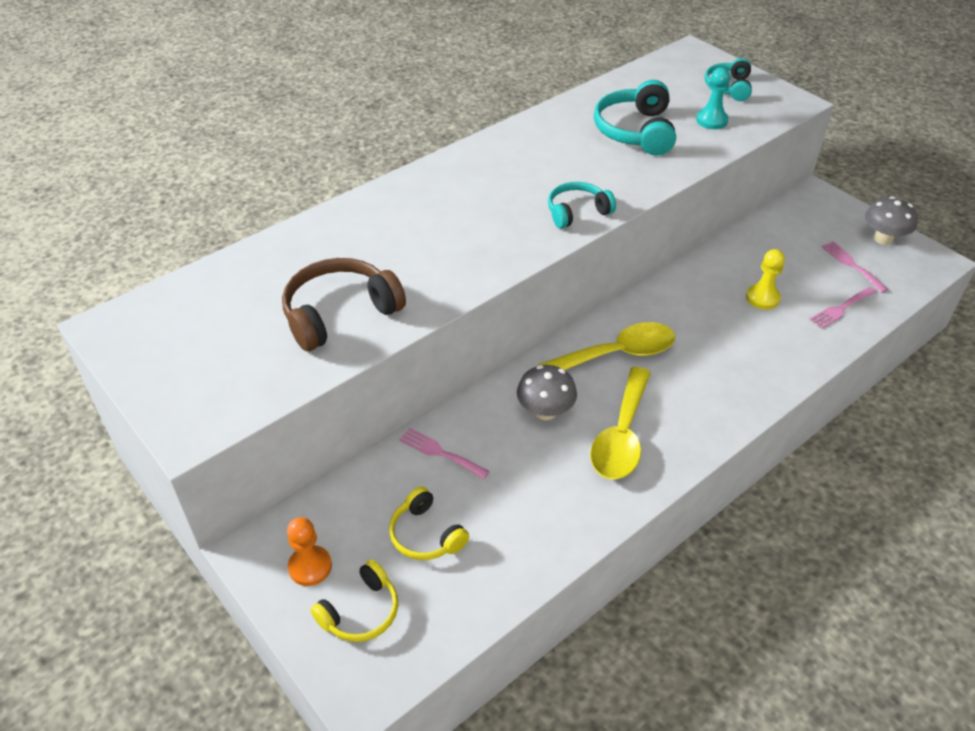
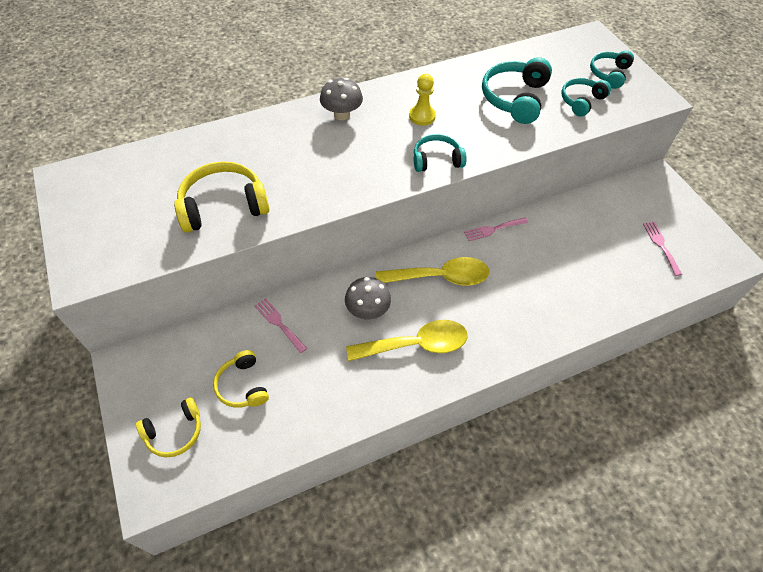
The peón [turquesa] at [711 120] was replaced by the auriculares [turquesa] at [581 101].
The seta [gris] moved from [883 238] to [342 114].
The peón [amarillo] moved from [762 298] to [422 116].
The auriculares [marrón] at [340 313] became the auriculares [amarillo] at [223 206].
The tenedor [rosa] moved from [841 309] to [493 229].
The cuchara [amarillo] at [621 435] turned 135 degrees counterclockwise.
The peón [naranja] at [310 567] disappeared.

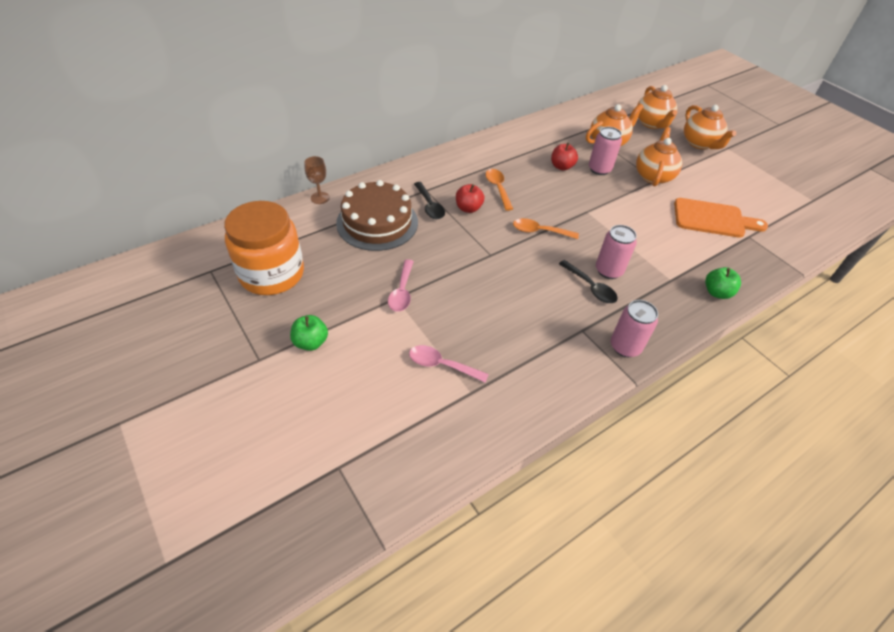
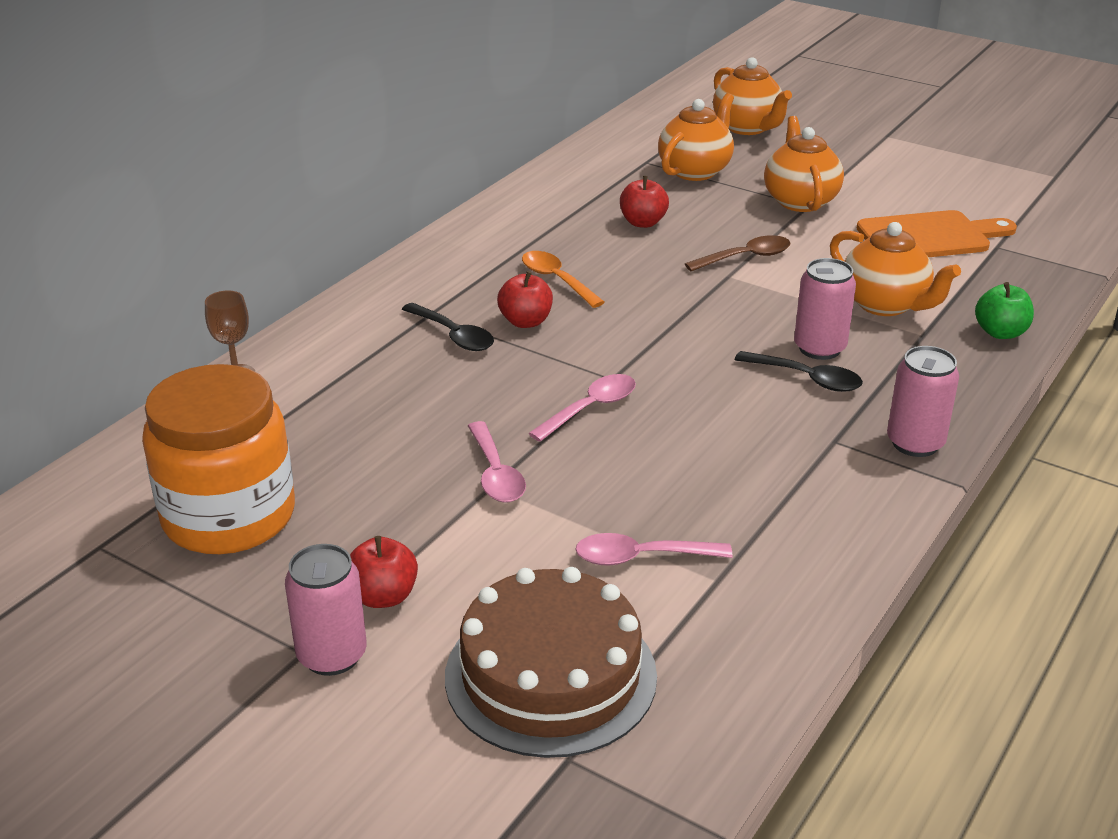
The tetera [naranja] moved from [700 143] to [885 304].
The lata [rosa] moved from [599 169] to [332 655].
The tarta [marrón] moved from [377 222] to [550 675].
The cuchara [naranja] at [539 231] disappeared.
The manzana [verde] at [311 342] became the manzana [rojo] at [383 596].
The cuchara [marrón] at [745 257] appeared.
The cuchara [rosa] at [590 408] appeared.

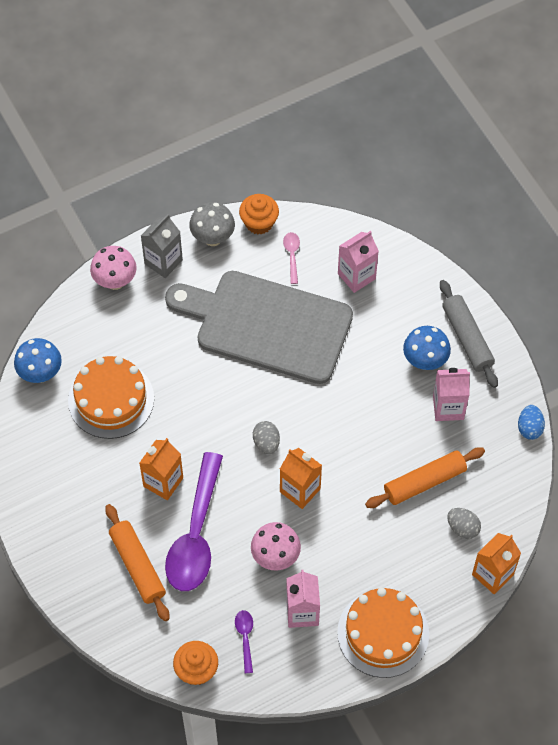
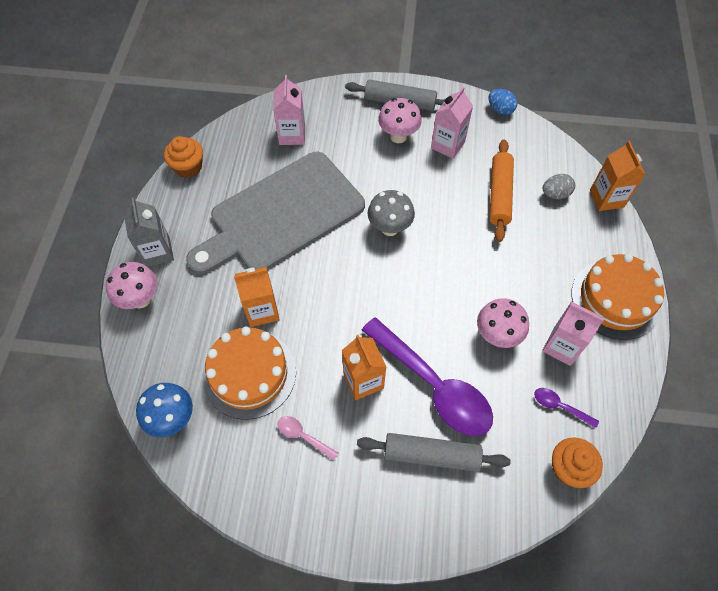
The seta [gris] moved from [213 238] to [389 228].
The cuchara [rosa] moved from [292 255] to [303 436].
The seta [azul] at [425 361] became the seta [rosa] at [398 136].
The huevo [gris] at [266 443] disappeared.
The cartón de leche [naranja] moved from [300 490] to [262 311].
The rodillo [naranja] at [138 565] became the rodillo [gris] at [431 455].

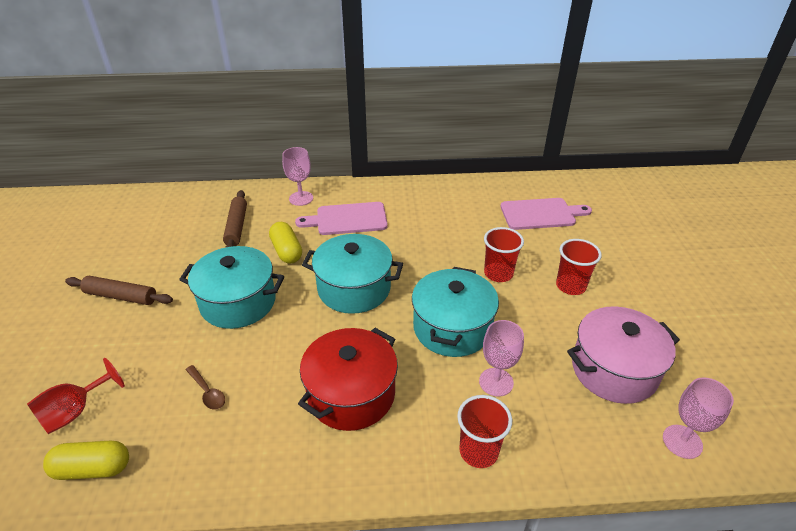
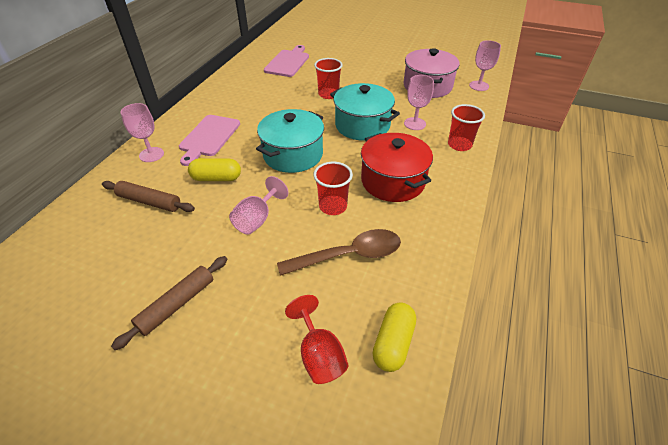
The vaso [rojo] moved from [570 286] to [333 206].
The olla [turquesa] at [238 302] was replaced by the copa [rosa] at [257 219].
The cuchara [marrón] at [207 392] changed to 2.08 times the size.

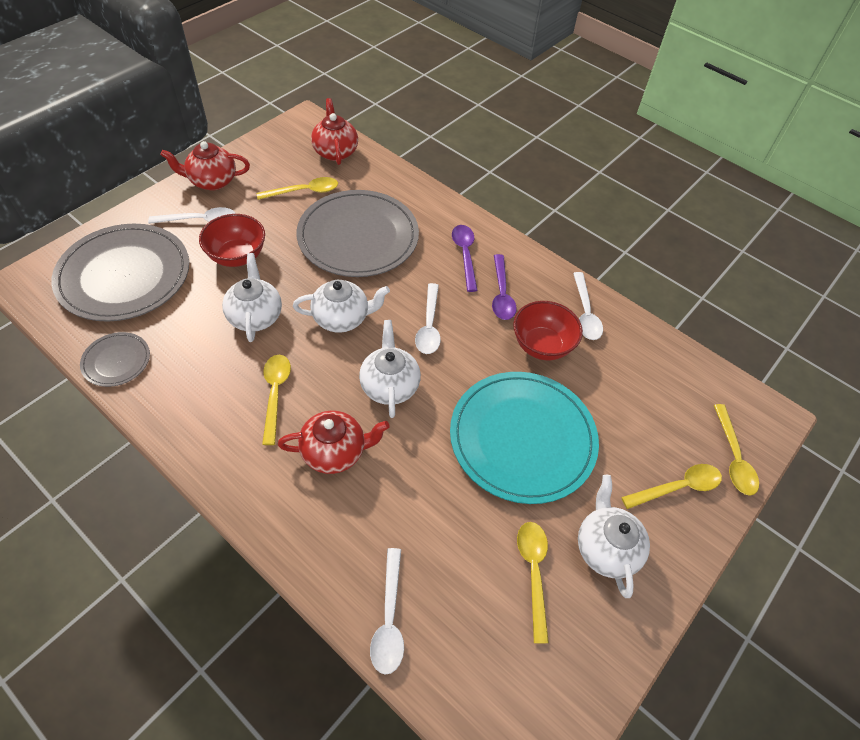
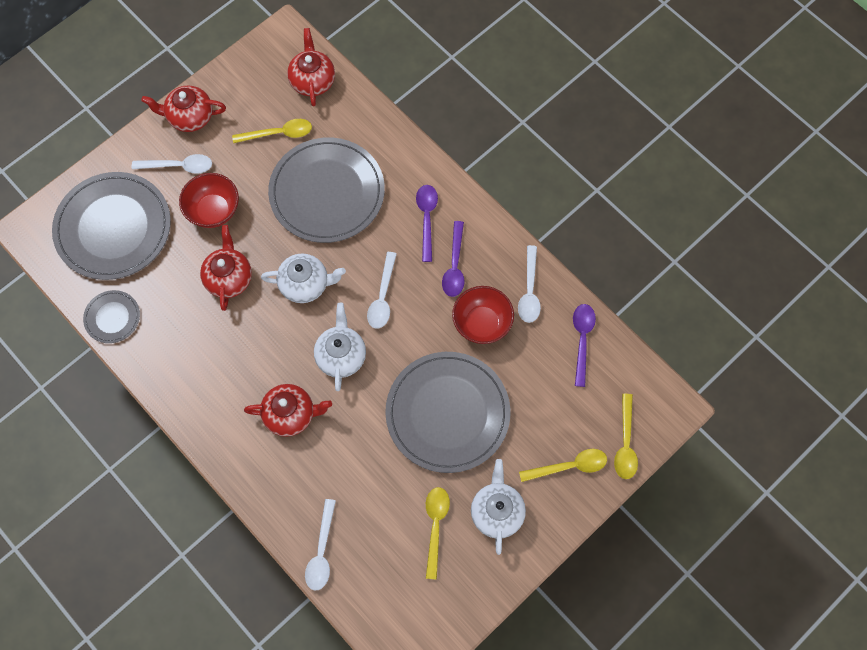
The tetera [blanco] at [255 316] became the tetera [rojo] at [229 278].
The cuchara [amarillo] at [275 394] disappeared.
The plato [turquesa] at [522 438] became the plato [gris] at [447 413].
The cuchara [morado] at [582 340] appeared.

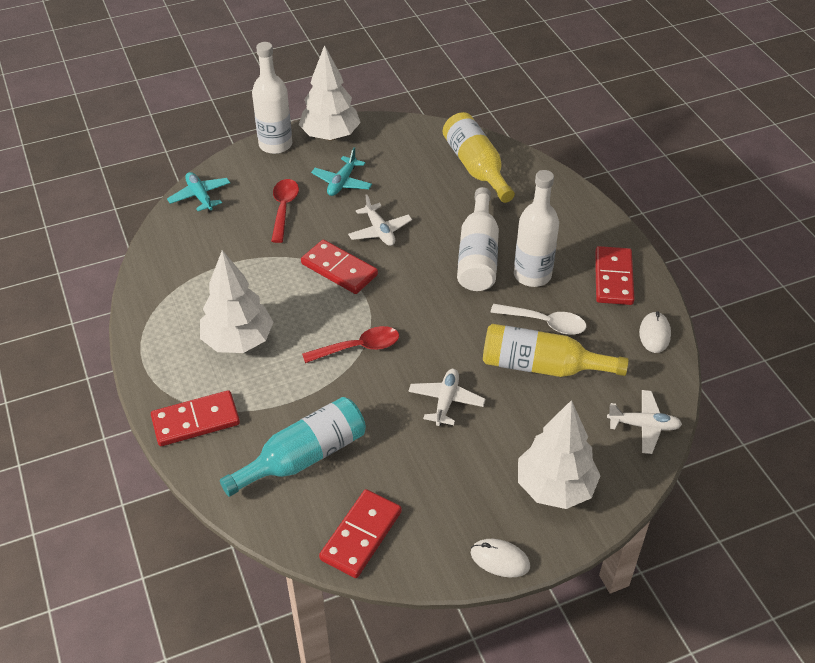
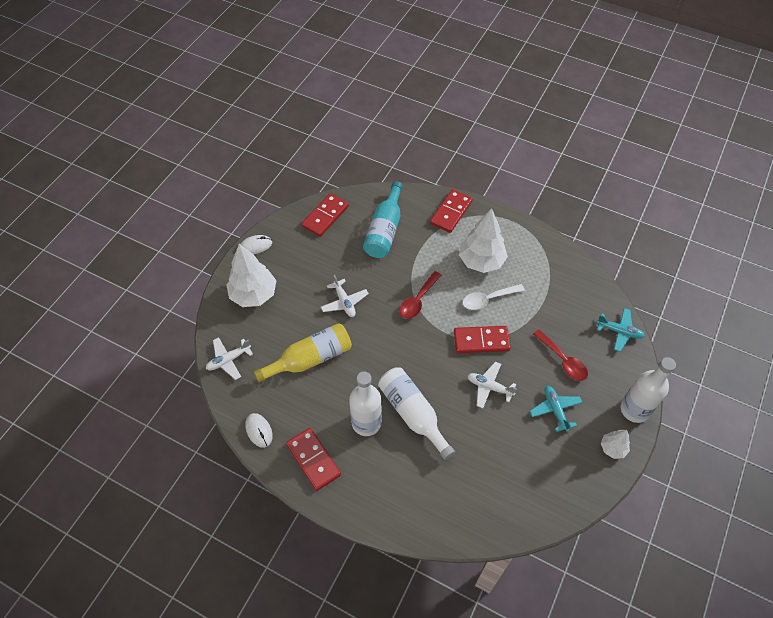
The árbol [blanco] at [330 136] changed to 0.51 times the size.
The botella [amarillo] at [476 167] disappeared.
The cuchara [blanco] moved from [545 323] to [488 299].
The ficha de dominó [rojo] at [361 535] turned 45 degrees clockwise.

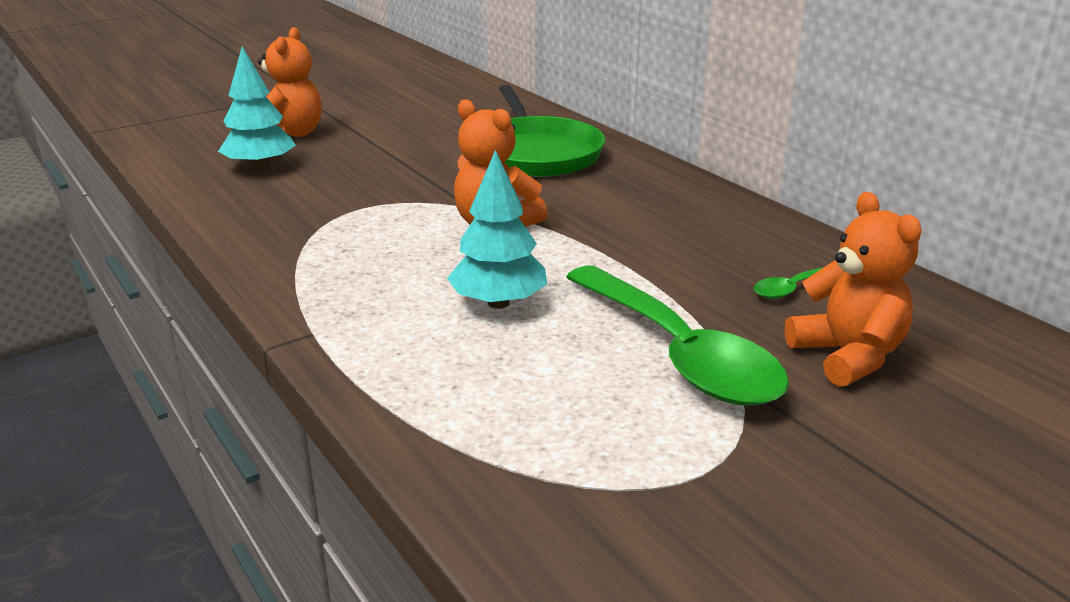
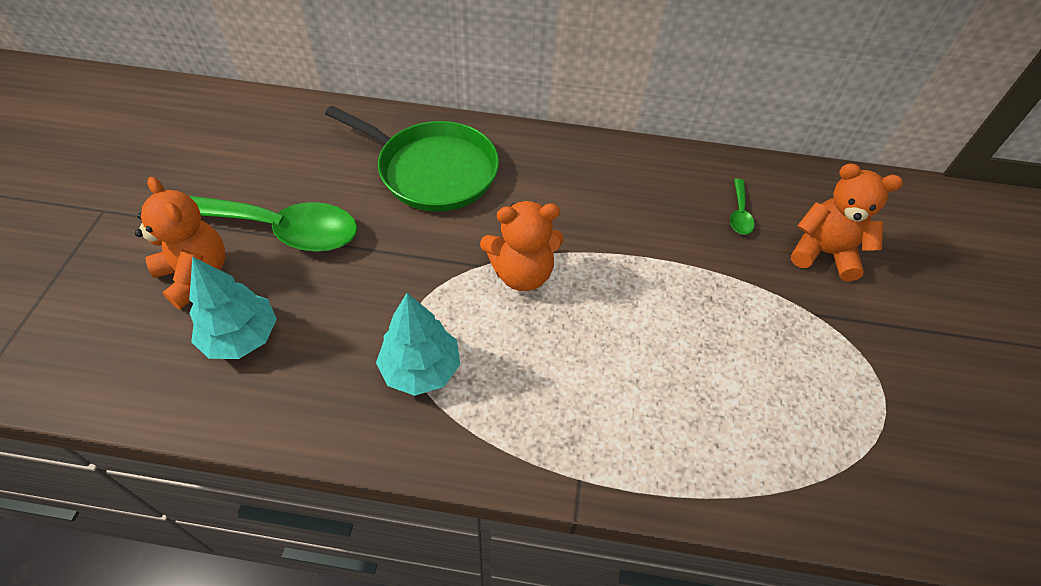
The árbol [turquesa] moved from [498 303] to [420 369].
The cuchara [verde] moved from [679 353] to [276 229].

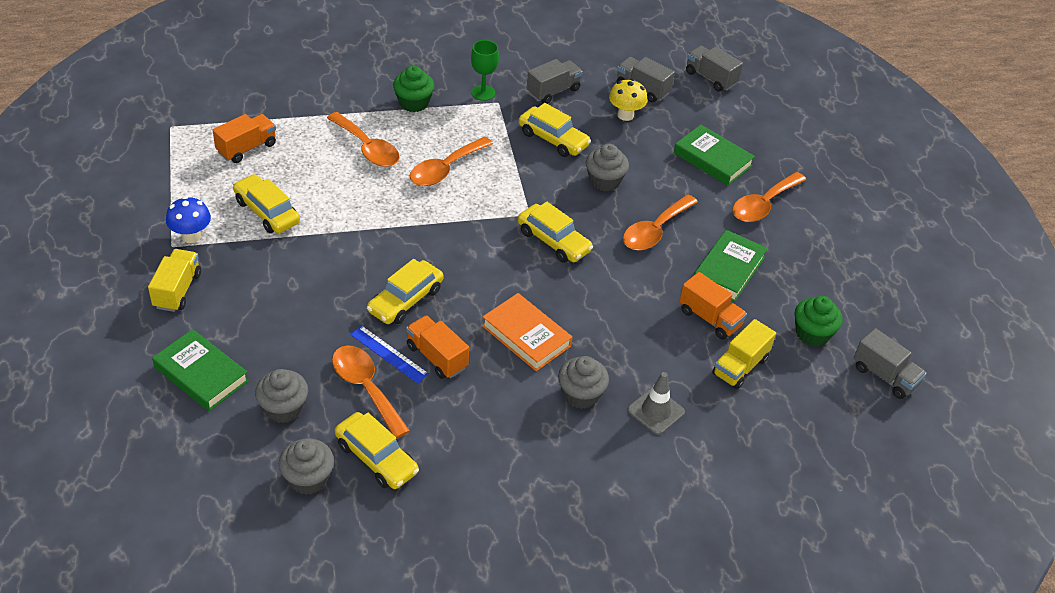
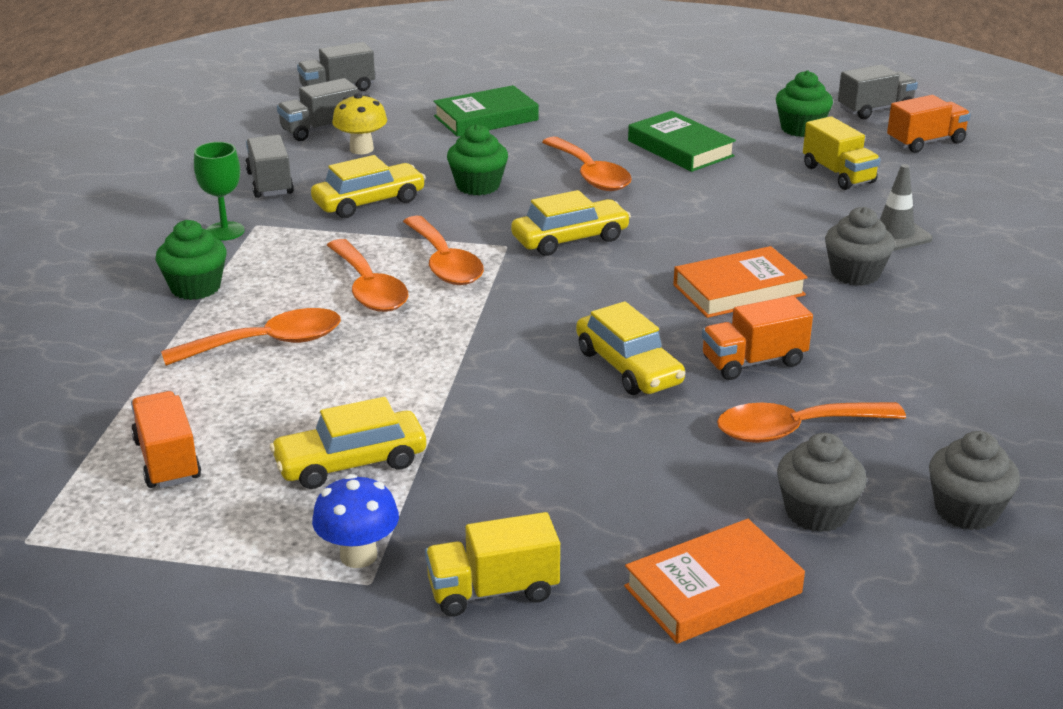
The magdalena [gris] at [604 181] became the magdalena [verde] at [478 186].
The cuchara [naranja] moved from [763 205] to [444 263].
The camión [amarillo] at [177 290] turned 45 degrees counterclockwise.
The camión [naranja] moved from [709 318] to [925 142].
The regla [azul] at [389 354] disappeared.
The libro [verde] at [201 374] became the libro [naranja] at [713 590].
The coche [amarillo] at [376 458] disappeared.

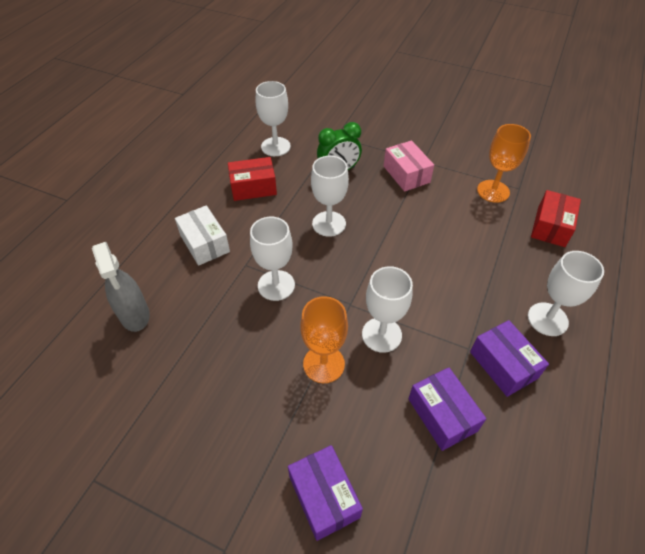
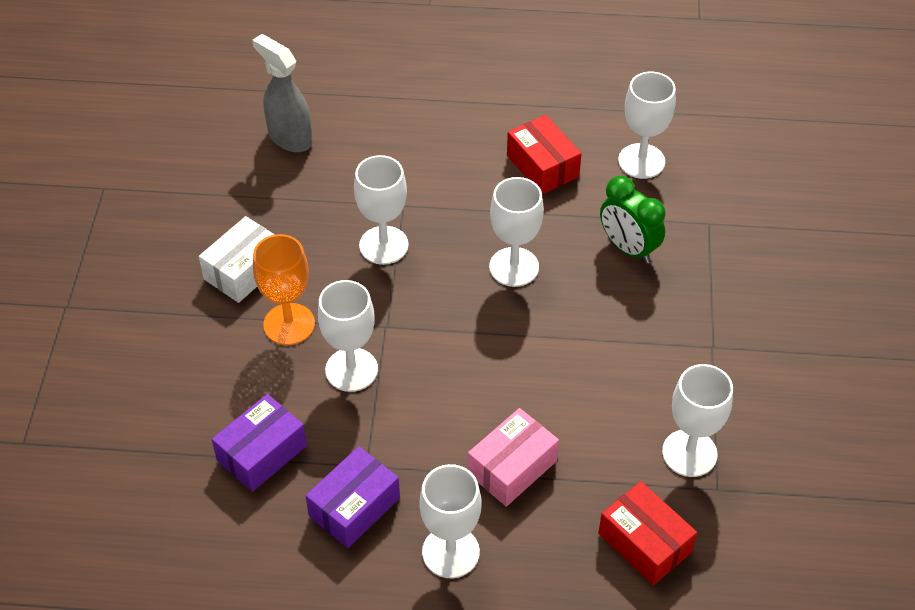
The copa [naranja] at [493 191] became the copa [blanco] at [689 453].
The caja [rosa] moved from [406 174] to [512 467].
The caja [rojo] at [551 227] turned 45 degrees clockwise.
The caja [blanco] moved from [204 243] to [244 270].
The pulverizador [gris] at [135 315] turned 90 degrees clockwise.
The caja [morado] at [324 497] disappeared.

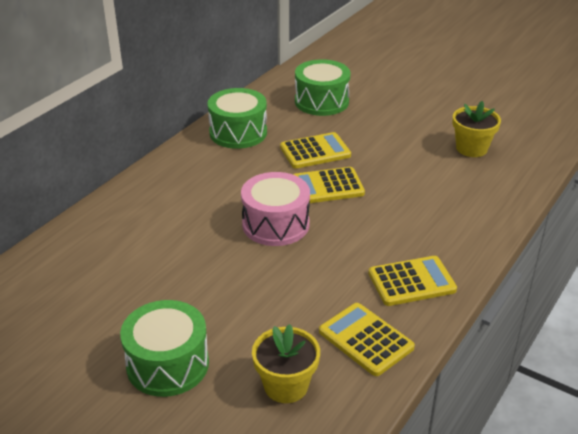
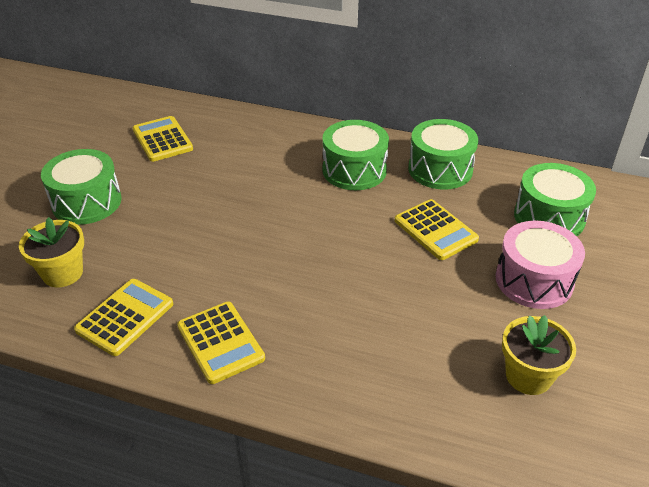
The calculadora [amarillo] moved from [327 186] to [162 139].
The tambor [rosa] moved from [275 224] to [534 280].
The tambor [verde] at [354 170] appeared.

